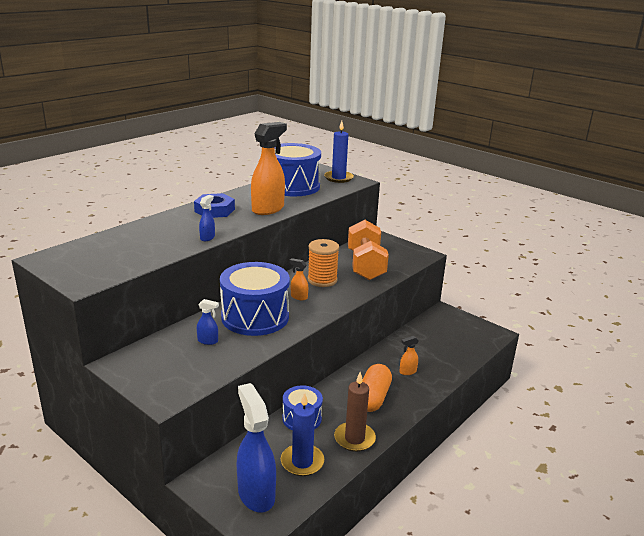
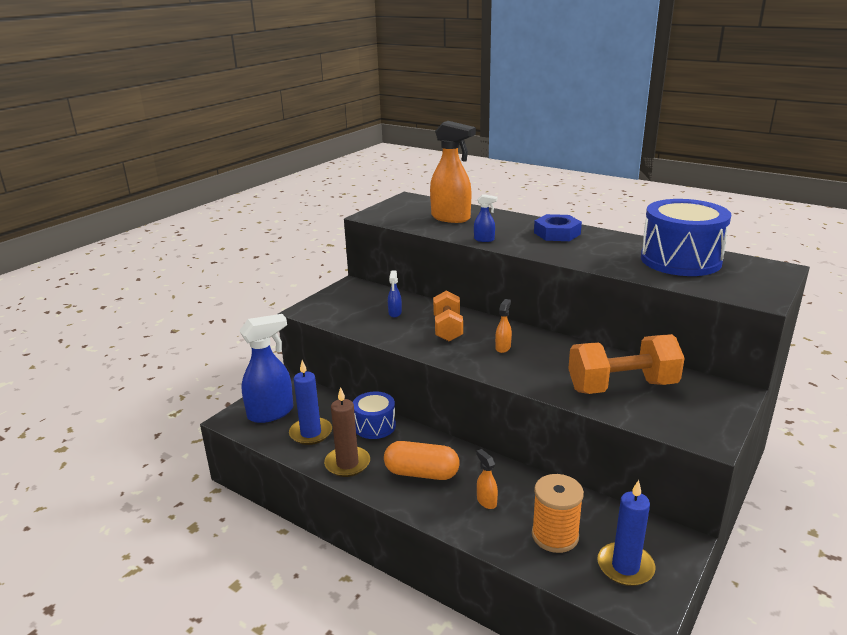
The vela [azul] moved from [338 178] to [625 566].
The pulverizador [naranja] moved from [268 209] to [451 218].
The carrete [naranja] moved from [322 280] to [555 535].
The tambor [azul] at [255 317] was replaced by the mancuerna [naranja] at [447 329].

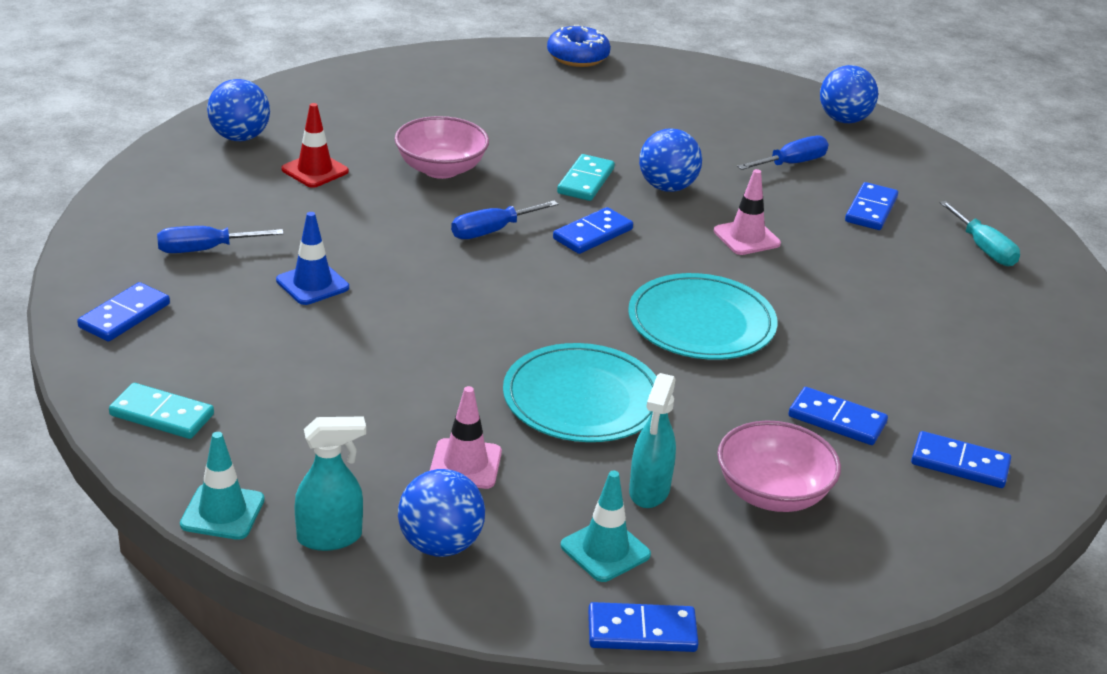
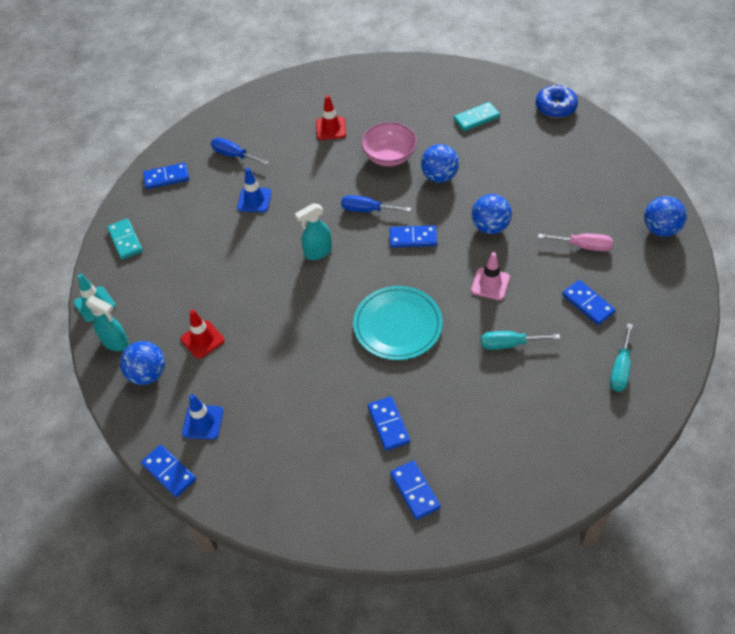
The pelota [azul] moved from [240 137] to [439 176].
The destornillador [azul] at [791 163] became the destornillador [rosa] at [583 246].
The ficha de dominó [turquesa] moved from [585 181] to [476 118].
The ficha de dominó [azul] at [871 210] turned 75 degrees clockwise.
The plato [turquesa] at [582 399] disappeared.
The pulverizador [turquesa] moved from [649 491] to [318 252].
The cono de tráfico [rosa] at [465 464] became the cono de tráfico [rojo] at [202 339].
The cuenco [rosa] at [772 493] disappeared.
The cono de tráfico [turquesa] at [605 550] became the cono de tráfico [azul] at [203 422].
The destornillador [turquesa] at [509 344] appeared.

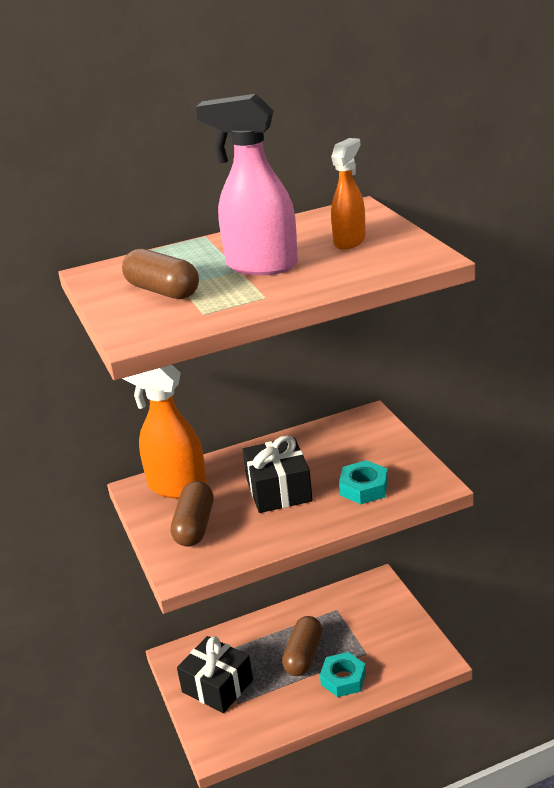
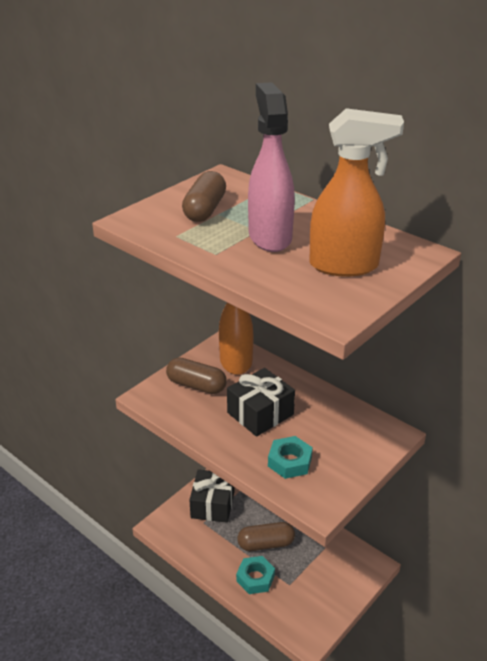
The pulverizador [naranja] at [350 241] changed to 1.63 times the size.
The cápsula [marrón] at [195 526] turned 45 degrees clockwise.

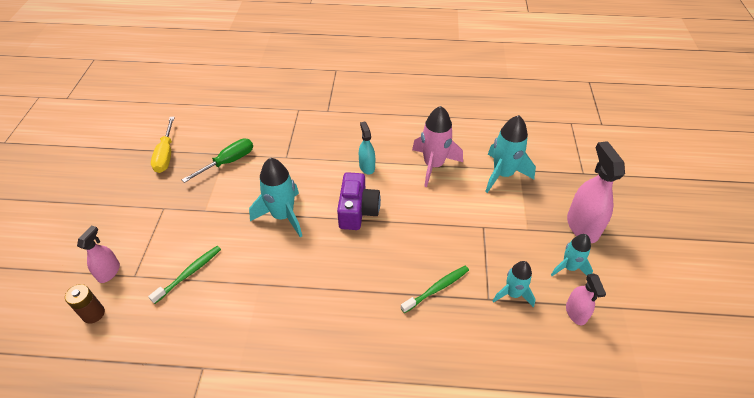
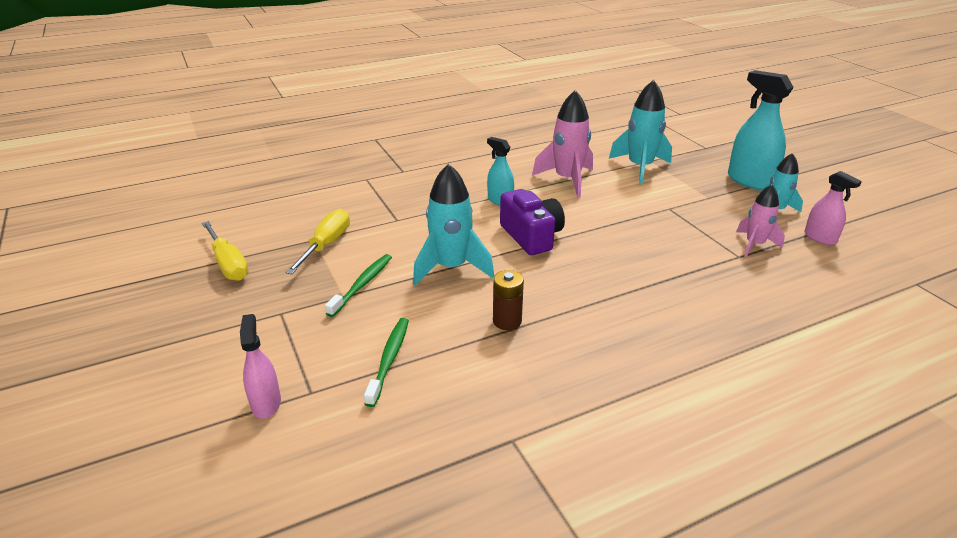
The destornillador [verde] at [229 162] became the destornillador [amarillo] at [326 244].
The pulverizador [rosa] at [582 226] became the pulverizador [turquesa] at [750 181].
The cohete [turquesa] at [513 294] became the cohete [rosa] at [754 245].
The cepillo de dientes [verde] moved from [437 289] to [362 284].
The pila [marrón] moved from [93 314] to [507 321].

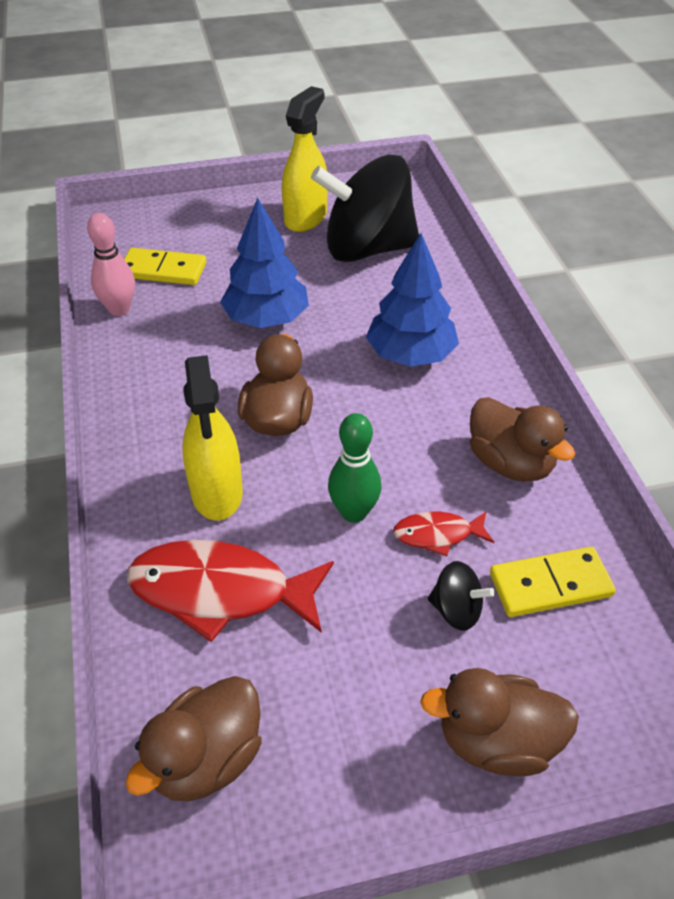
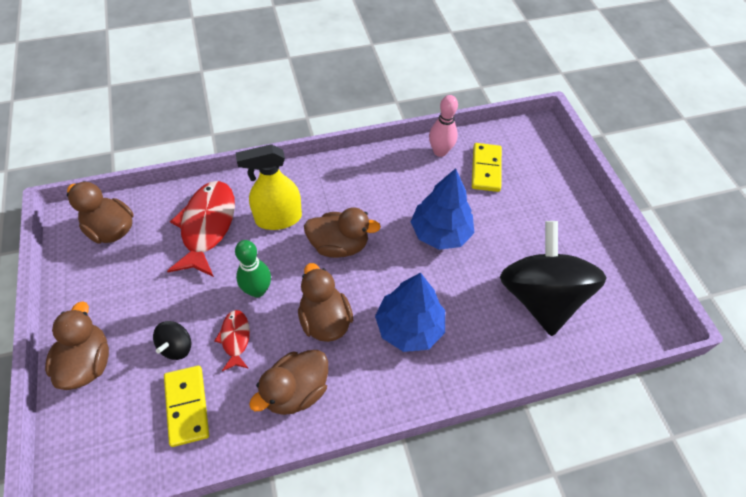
The pulverizador [amarillo] at [306 218] disappeared.
The pato [marrón] at [324 320] appeared.

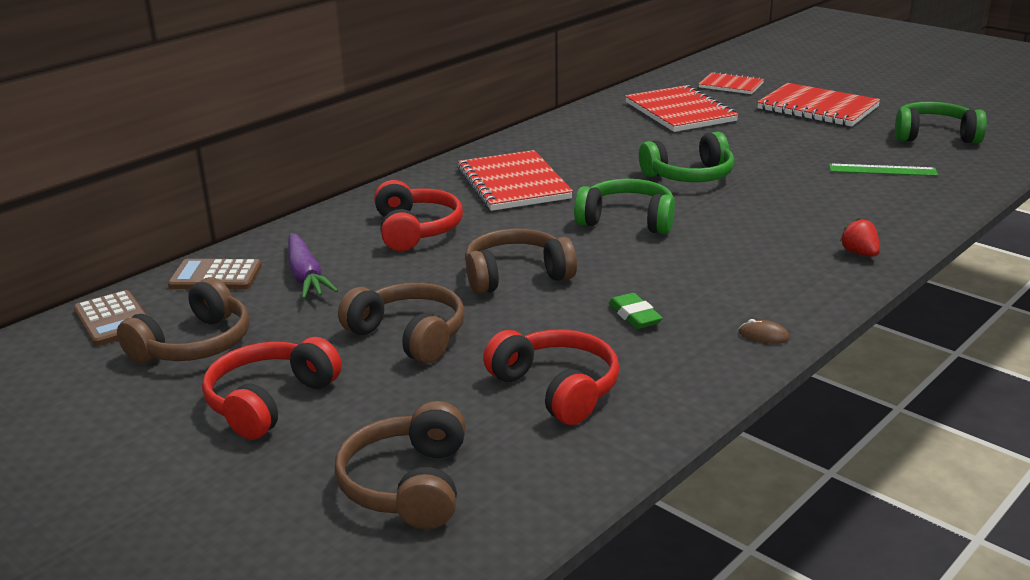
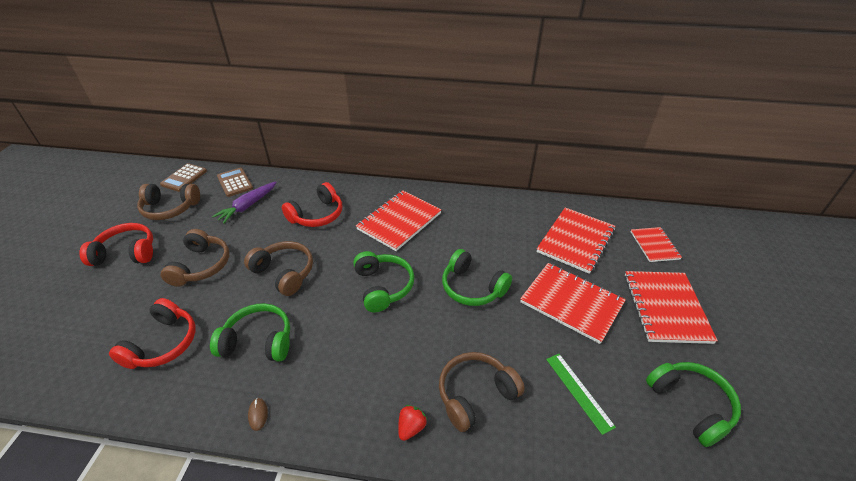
The goma de borrar [verde] at [634 316] was replaced by the auriculares [verde] at [258 341].
The auriculares [marrón] moved from [408 485] to [475 394].
The cuaderno [rojo] at [571 303] appeared.

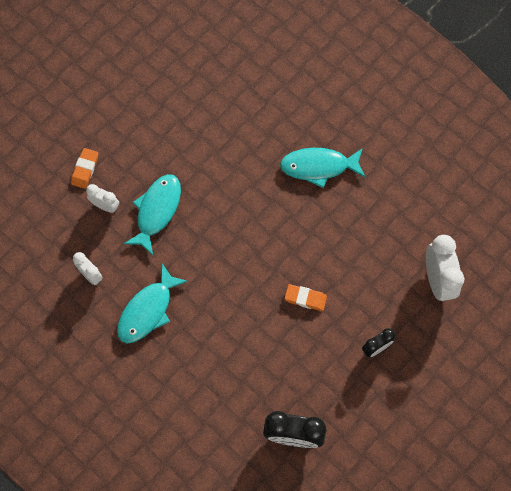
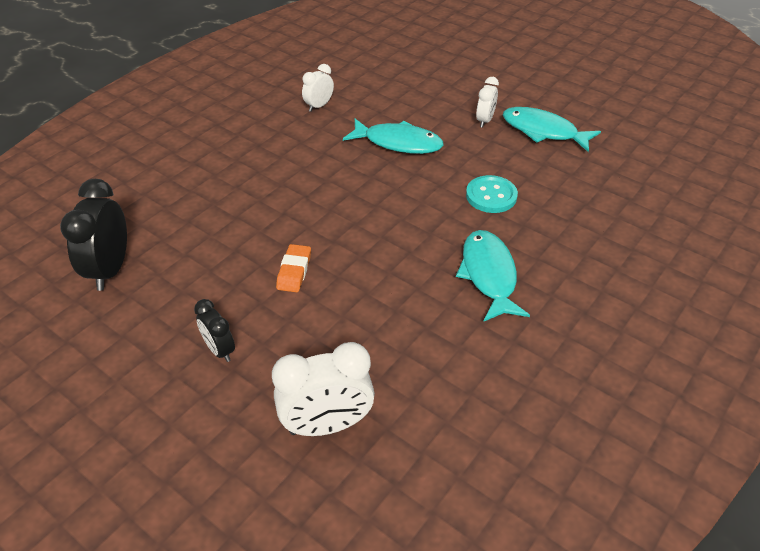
The goma de borrar [naranja] at [85 169] disappeared.
The despertador [blanco] moved from [105 206] to [485 120].
The pez [turquesa] moved from [148 310] to [543 131].
The botón [turquesa] at [491 196] appeared.

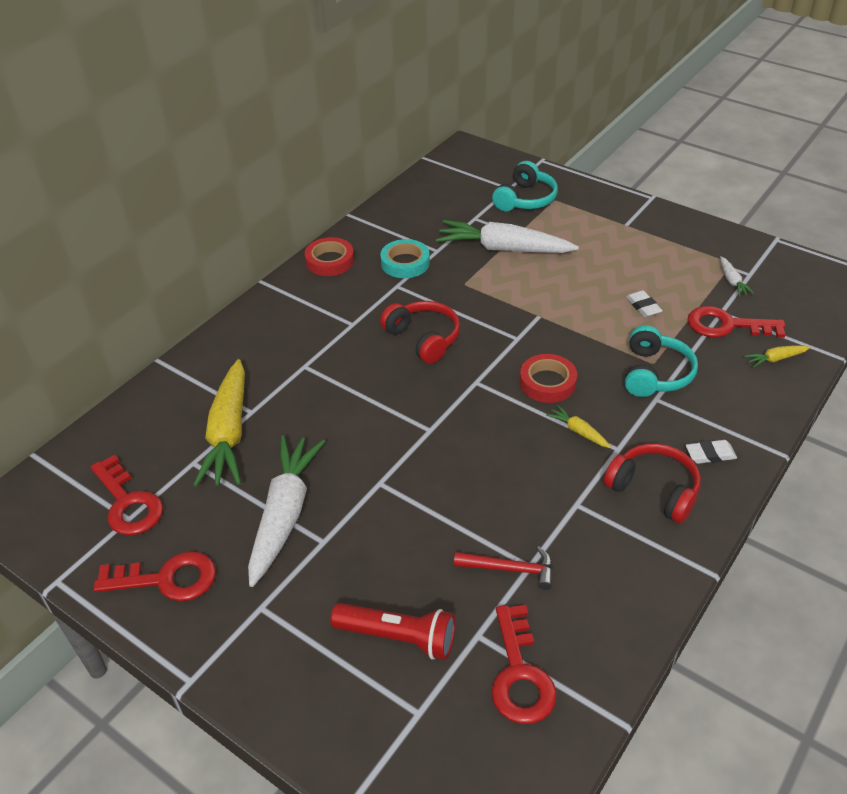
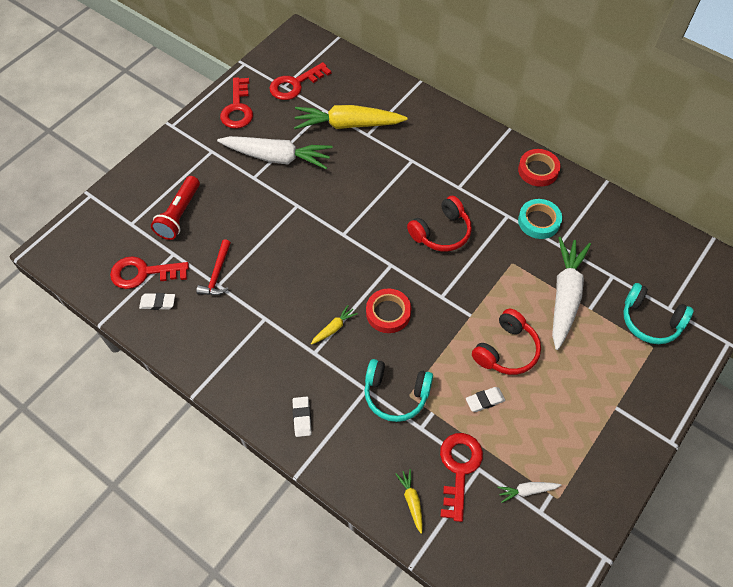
The auriculares [rojo] moved from [654 489] to [506 350].
The goma de borrar [blanco] at [158 303] appeared.

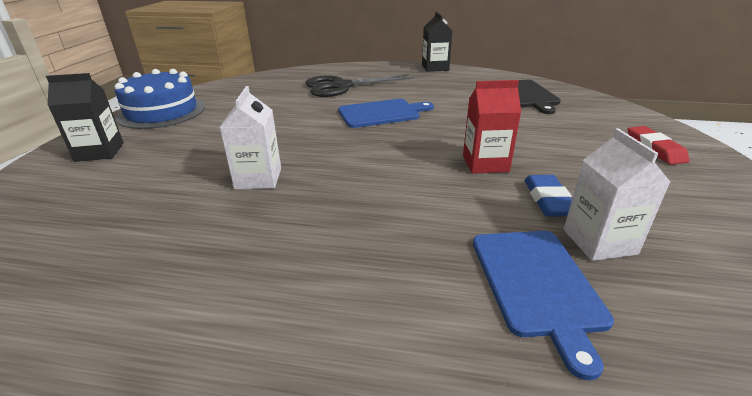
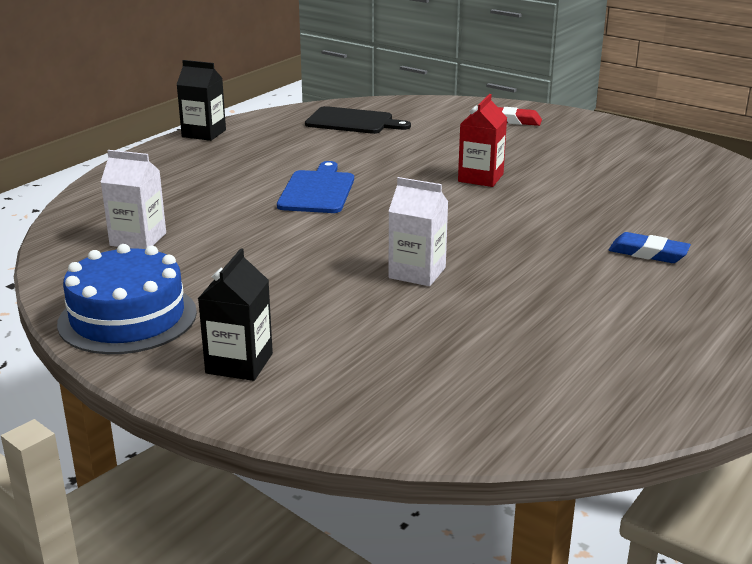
The tijeras [negro] at [341 86] disappeared.
The cartón de leche [blanco] moved from [599 241] to [138 239].
The goma de borrar [azul] moved from [548 200] to [648 253].
The tabla de cortar [azul] at [537 284] disappeared.

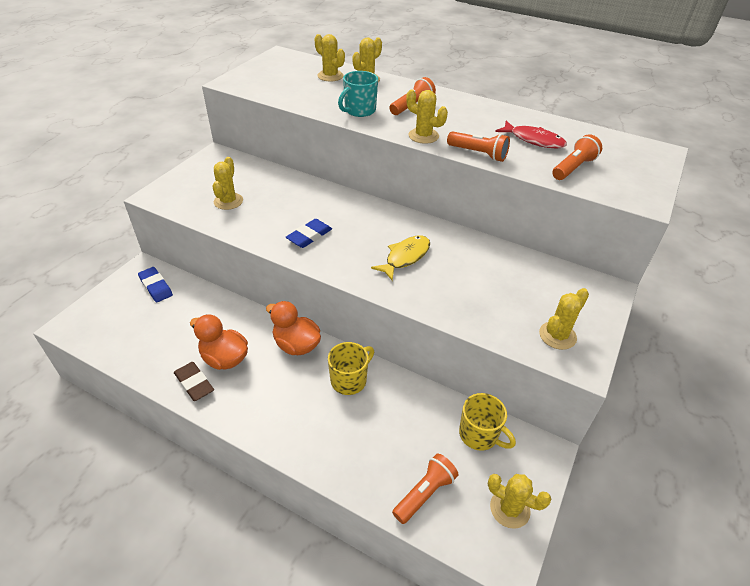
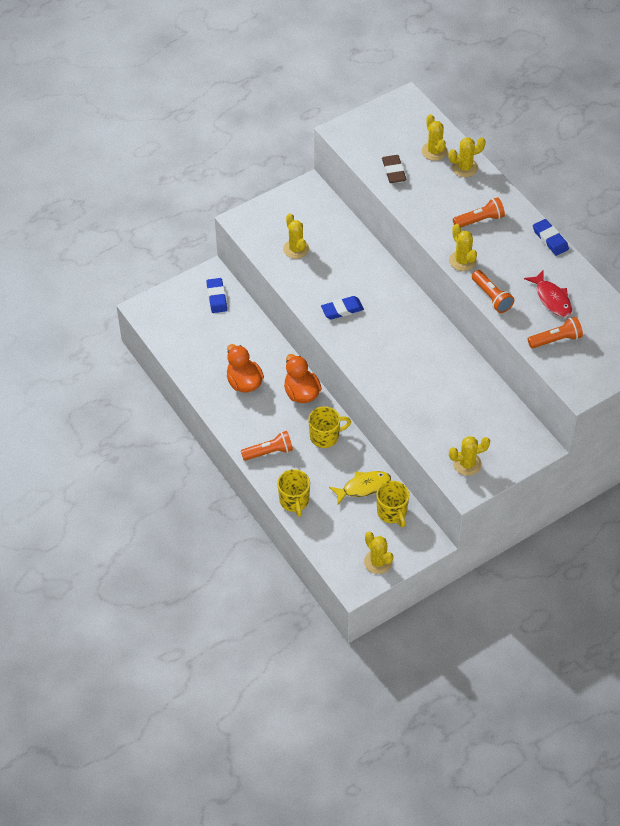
The taza [turquesa] at [359 111] disappeared.
The cactus [amarillo] at [228 201] turned 60 degrees counterclockwise.
The pez [amarillo] moved from [405 257] to [363 487].
The goma de borrar [marrón] moved from [194 383] to [393 171].
The lámpara de mano [naranja] moved from [424 493] to [269 452].
The goma de borrar [azul] at [550 239] appeared.
The taza [amarillo] at [294 501] appeared.

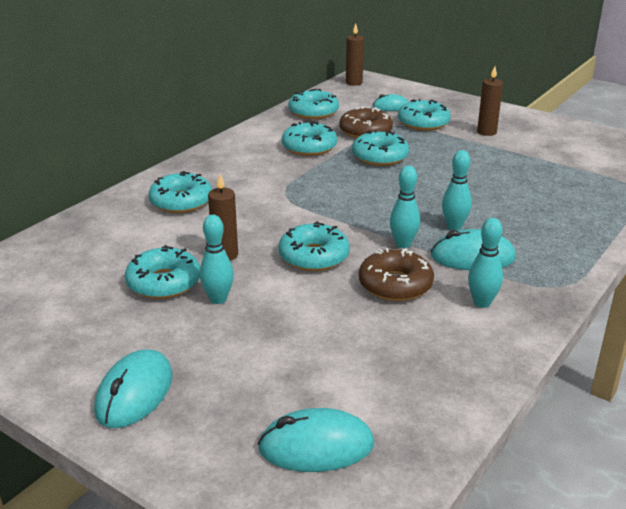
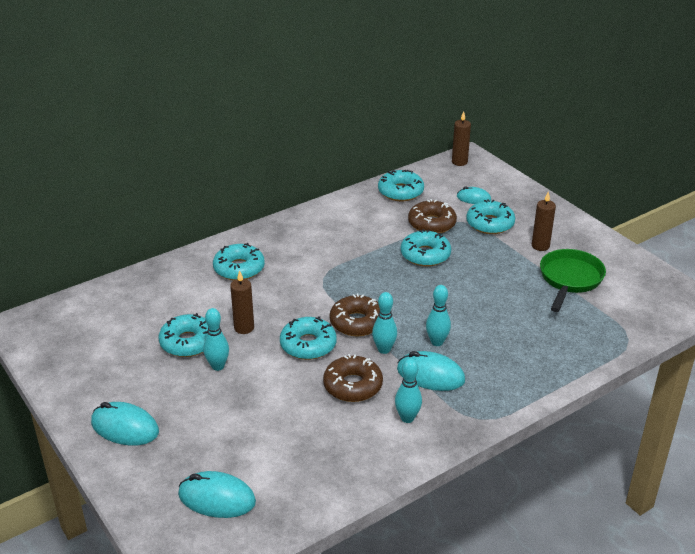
The rosquilla [turquesa] at [309 147] disappeared.
The ratón [turquesa] at [134 393] turned 75 degrees clockwise.
The sartén [verde] at [569 279] appeared.
The rosquilla [marrón] at [357 322] appeared.

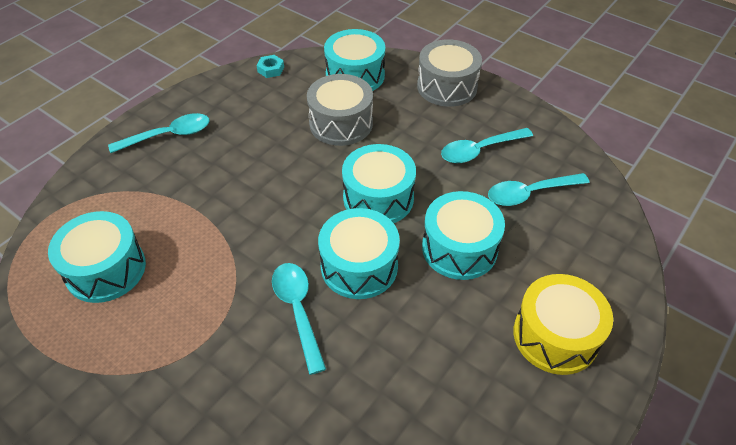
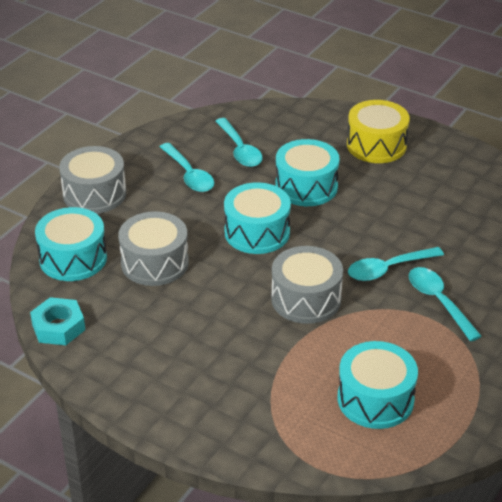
The tuerca [turquesa] at [271 69] changed to 1.64 times the size.
The cuchara [turquesa] moved from [168 135] to [439 302].
The tambor [turquesa] at [359 266] disappeared.
The tambor [gris] at [306 299] appeared.

